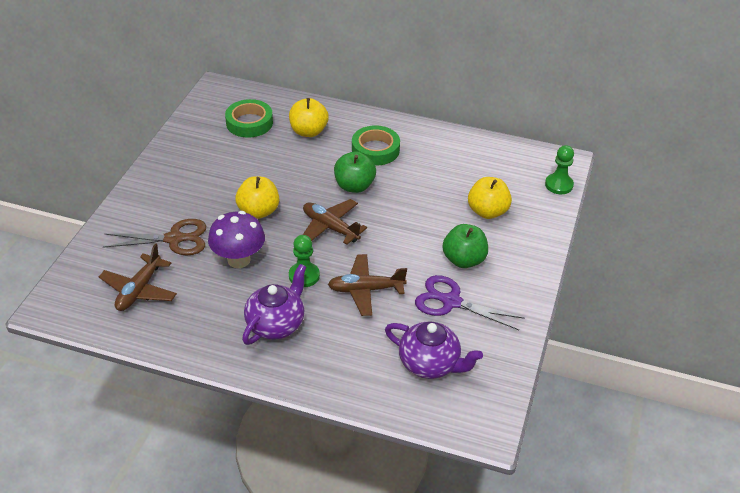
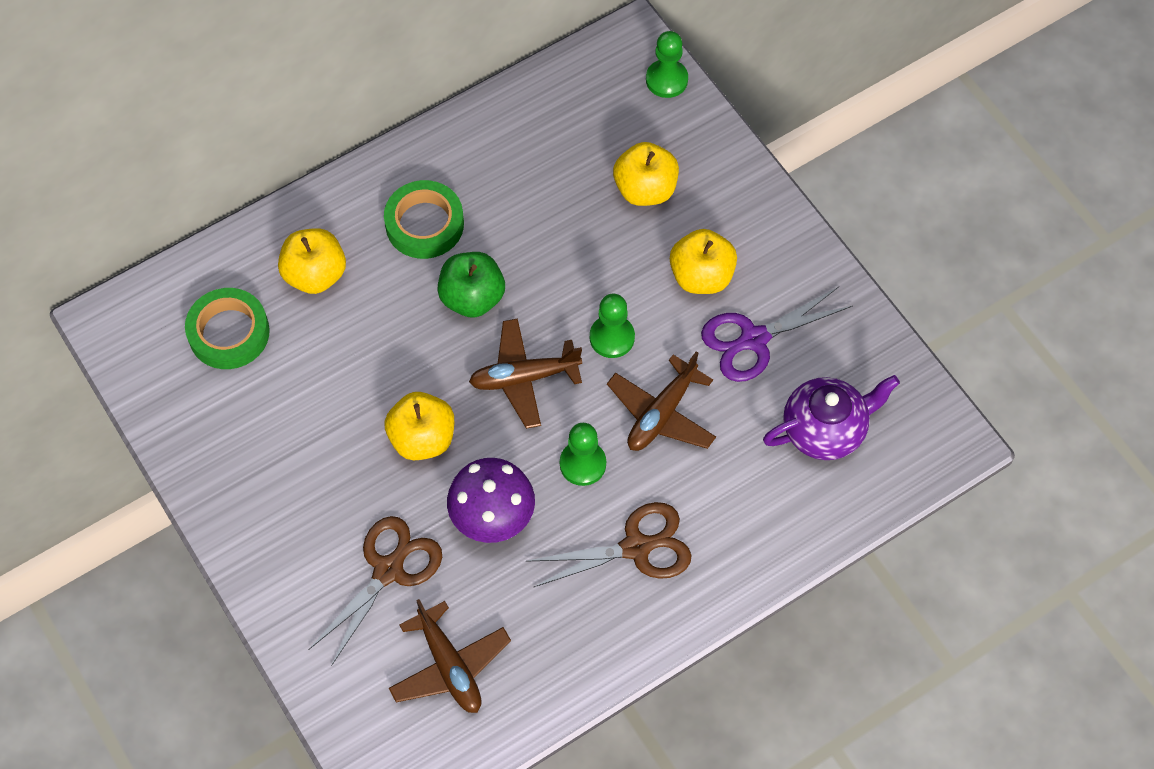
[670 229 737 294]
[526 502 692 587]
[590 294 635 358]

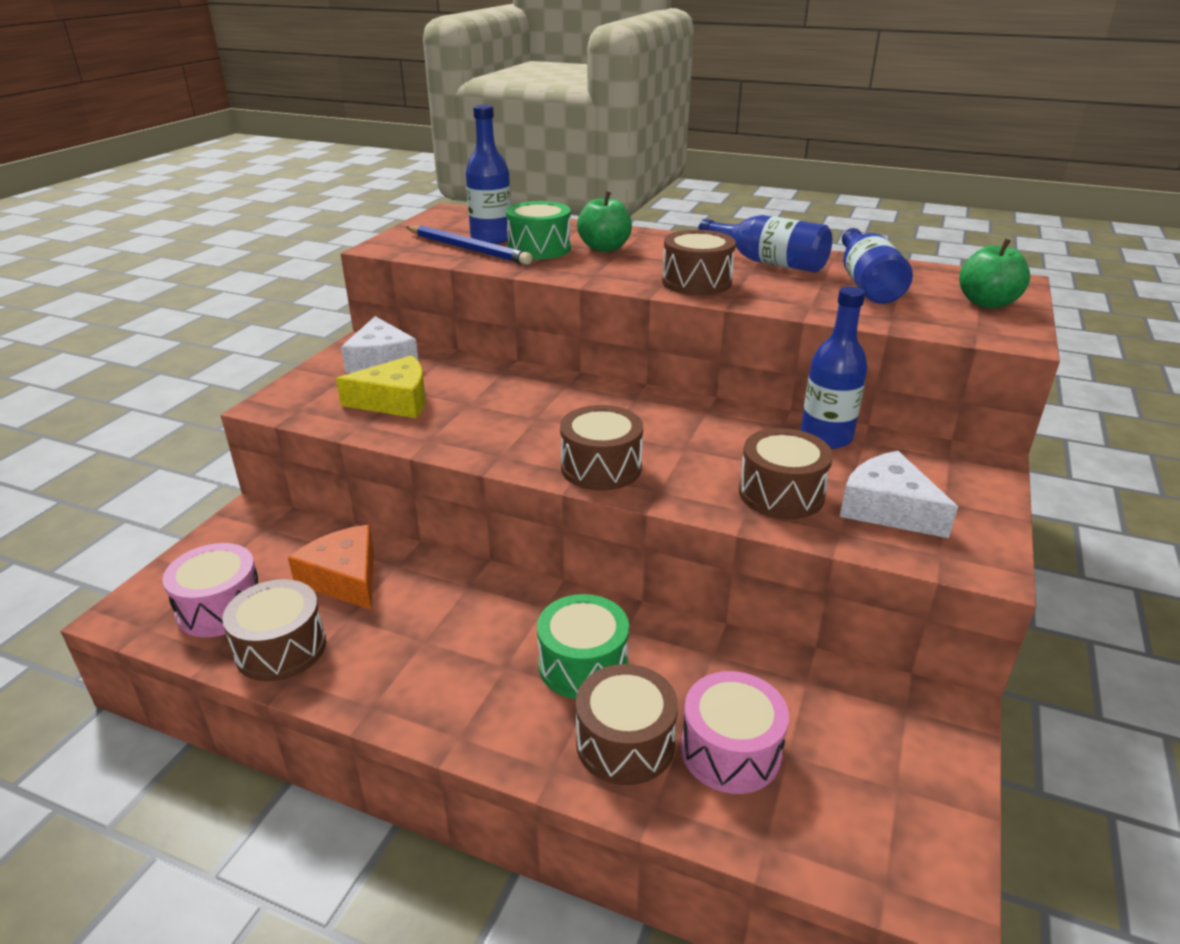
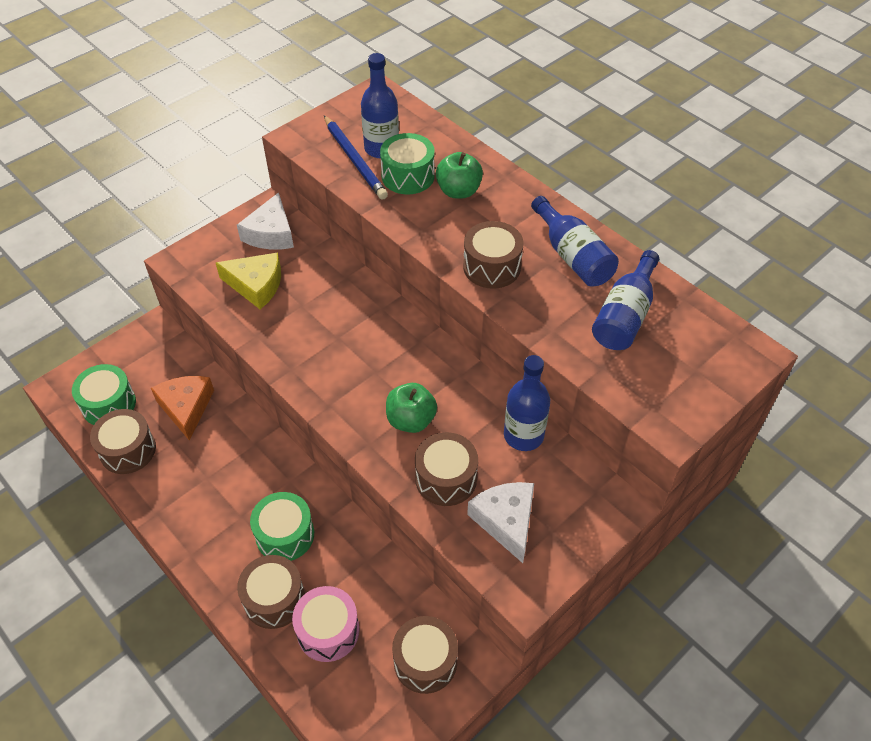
[386 383 437 433]
[392 616 458 694]
[72 364 136 425]

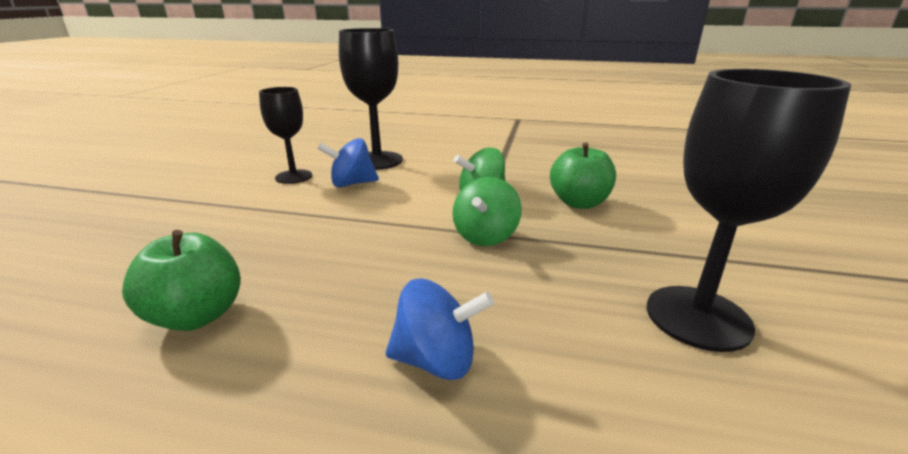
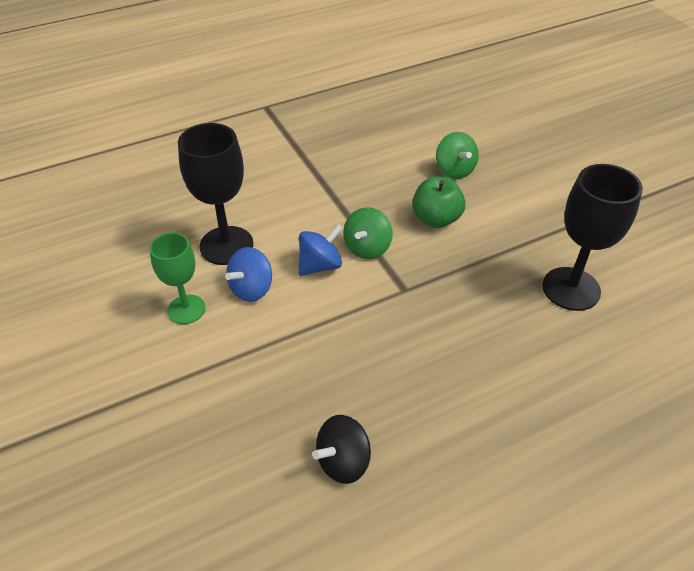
[149 232 206 324]
[436 132 479 179]
[312 415 371 484]
[299 224 343 276]

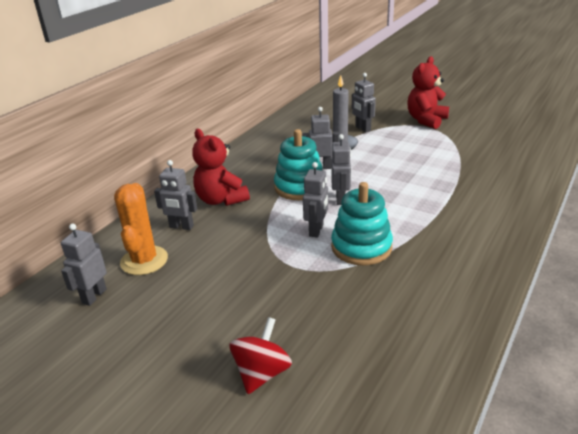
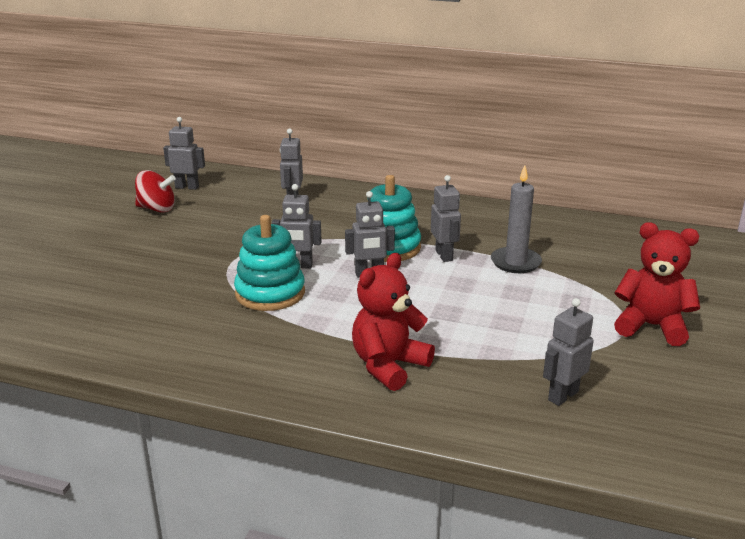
[543 298 594 406]
[352 253 435 391]
[114 183 168 275] (first image)
[135 170 176 213]

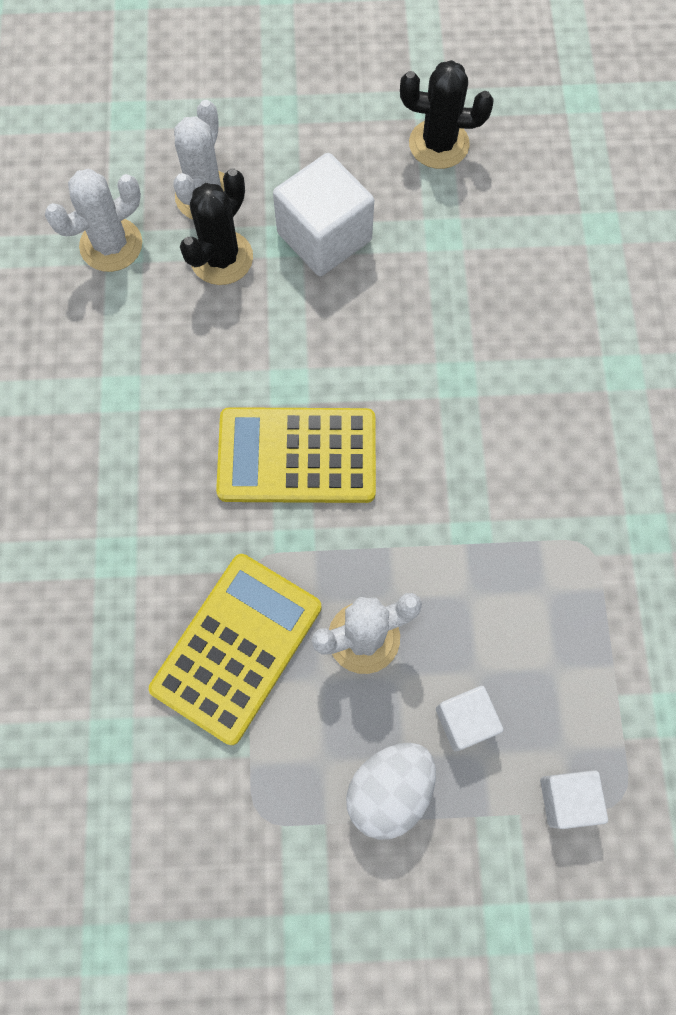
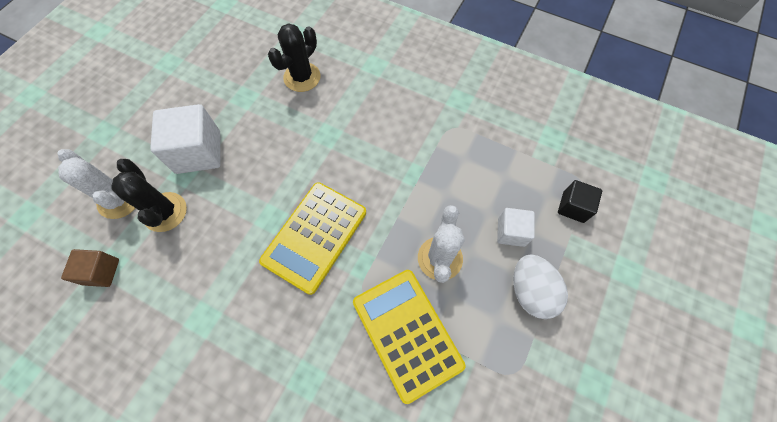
[268 23 321 92]
[61 249 119 287]
[558 180 602 223]

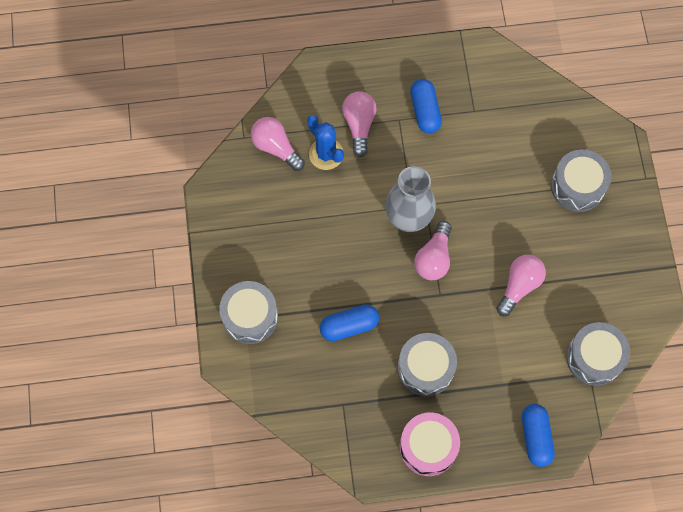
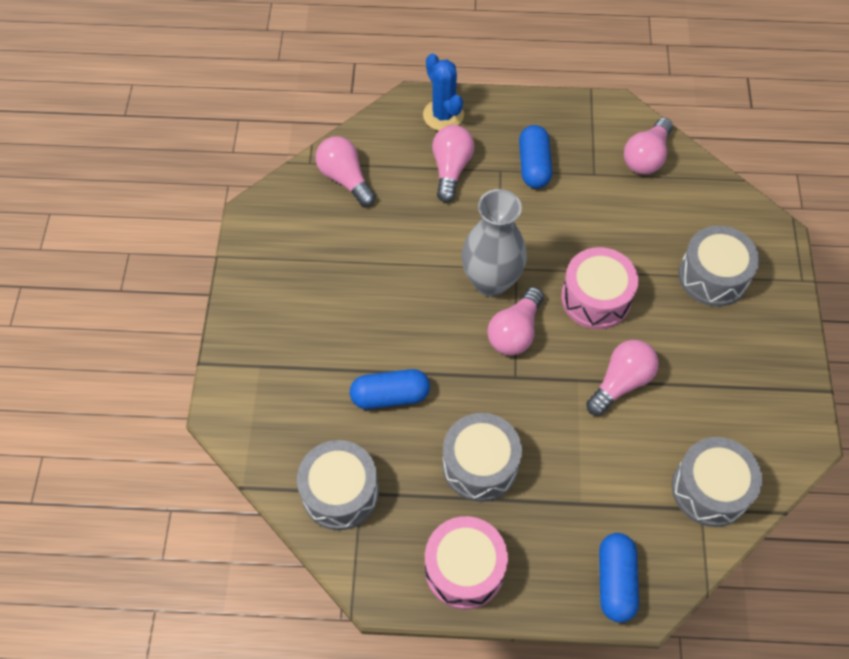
[423 54 464 131]
[297 440 379 530]
[624 118 673 174]
[561 247 638 329]

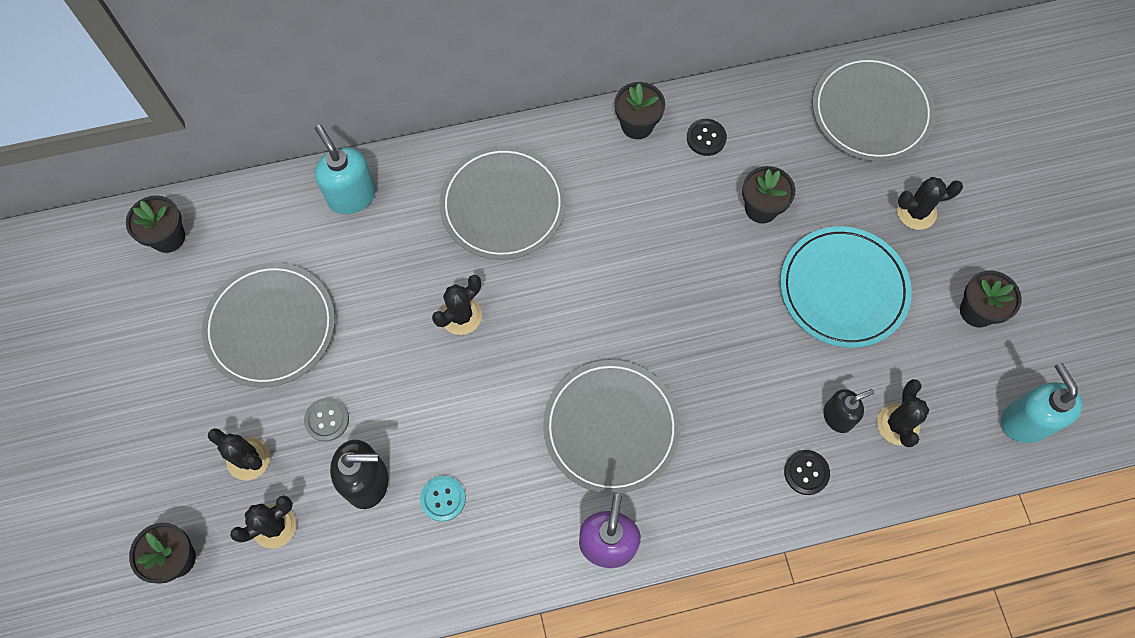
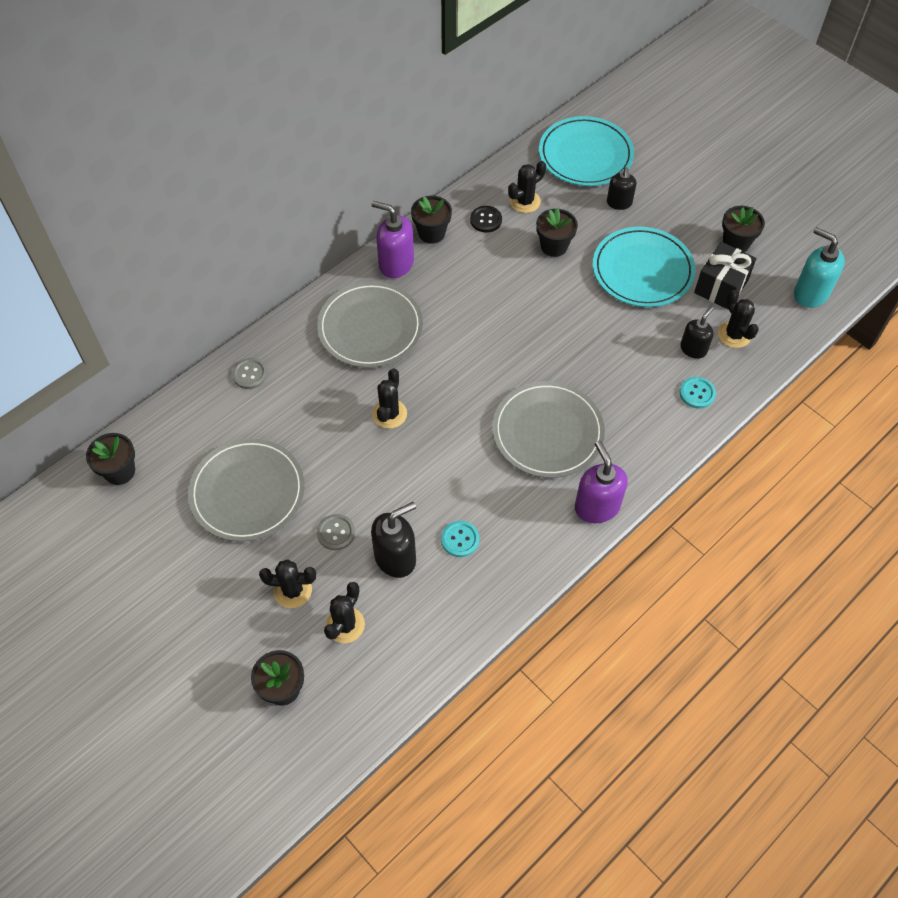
[539 116 634 186]
[232 358 268 389]
[508 161 546 213]
[680 377 716 409]
[607 167 636 210]
[371 201 414 278]
[694 242 757 310]

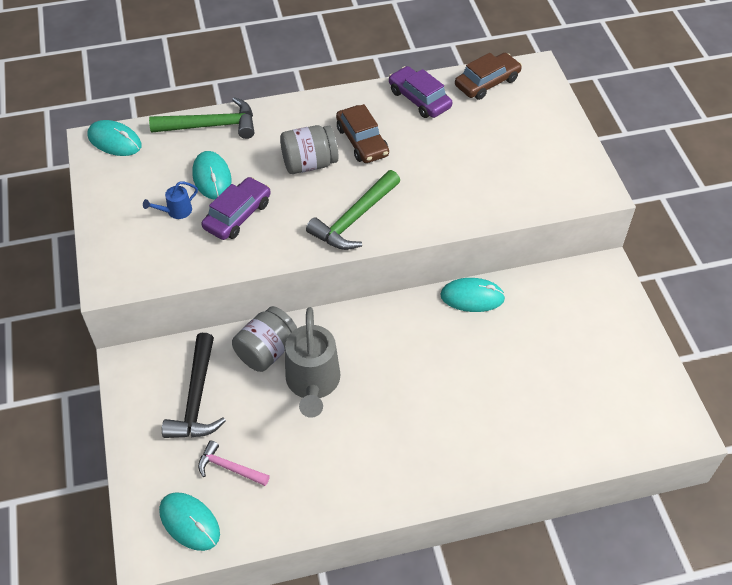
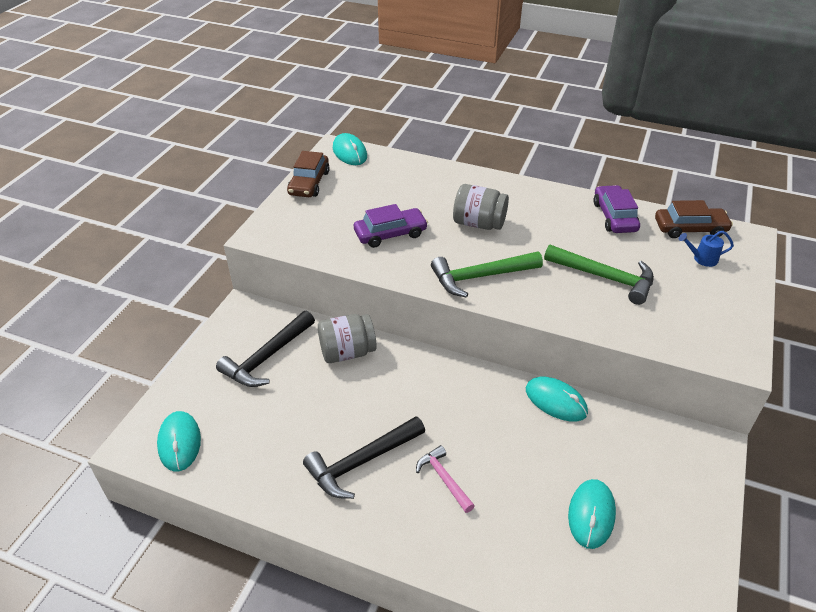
[544 245 654 305]
[287 151 330 197]
[568 479 616 549]
[679 231 734 267]
[285 307 341 418] (first image)
[416 445 475 513]
[303 416 425 499]

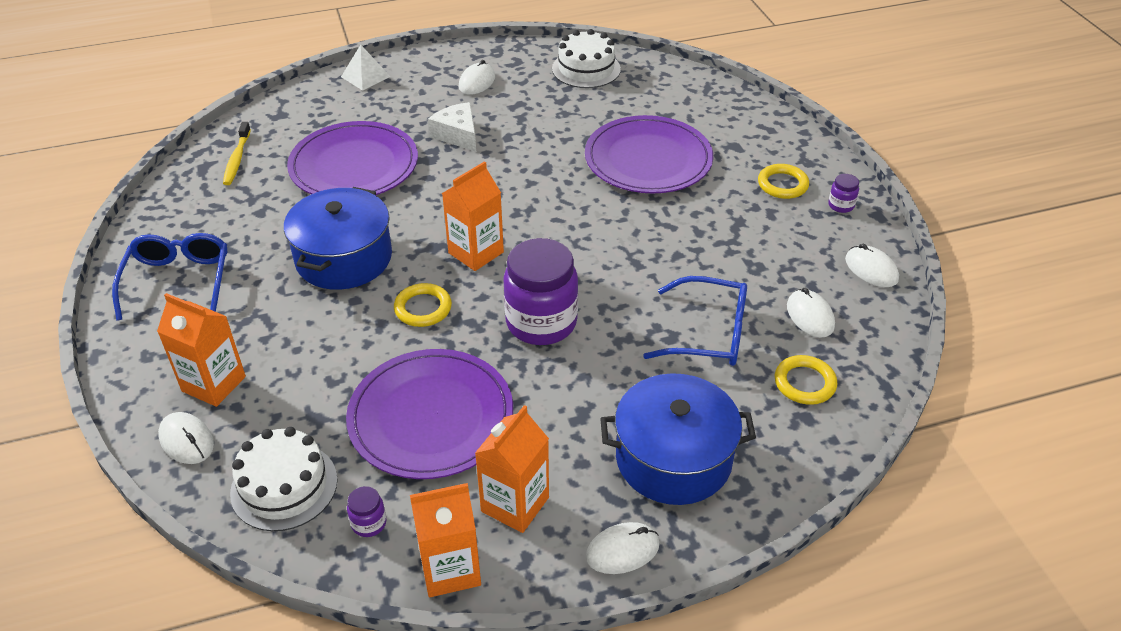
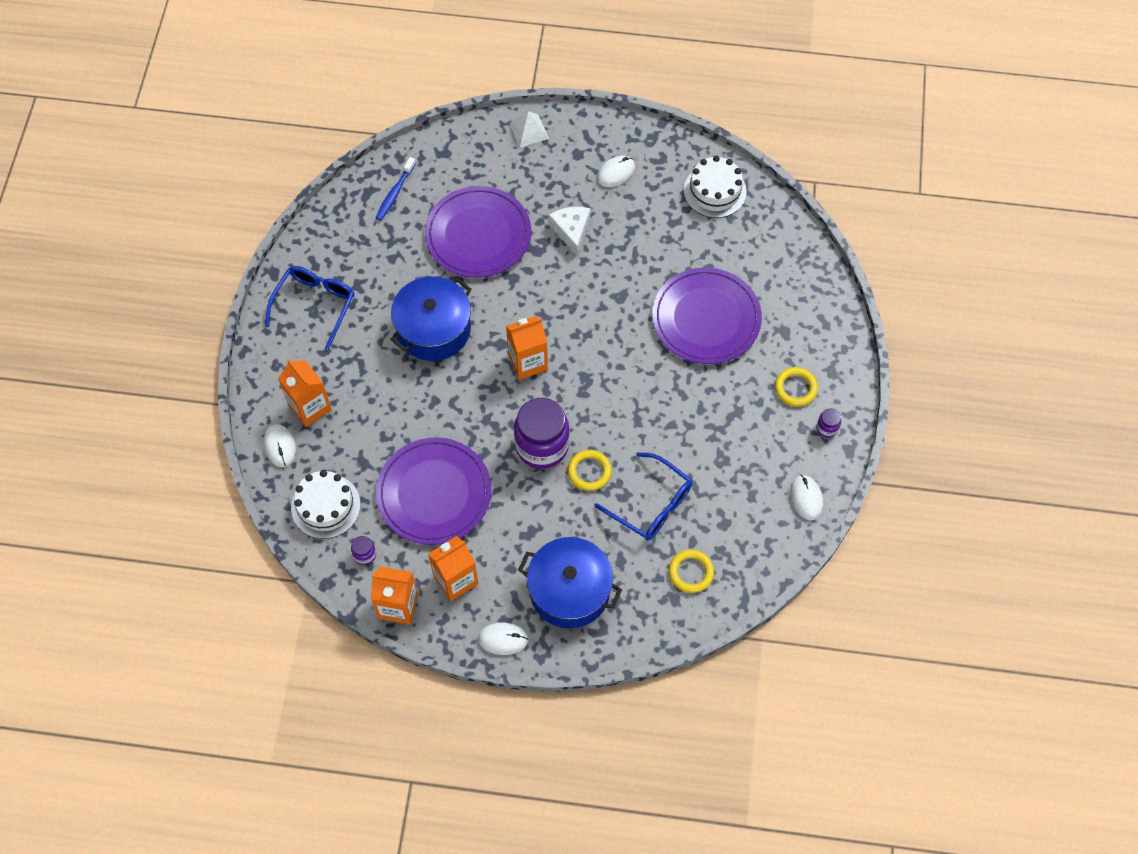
[376 157 416 221]
[568 450 612 491]
[787 288 835 338] (first image)

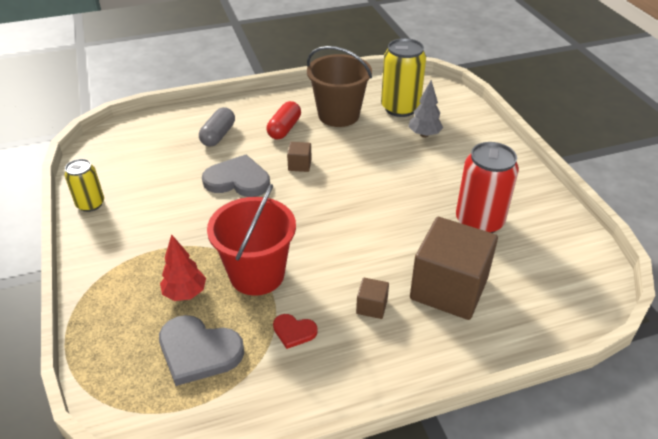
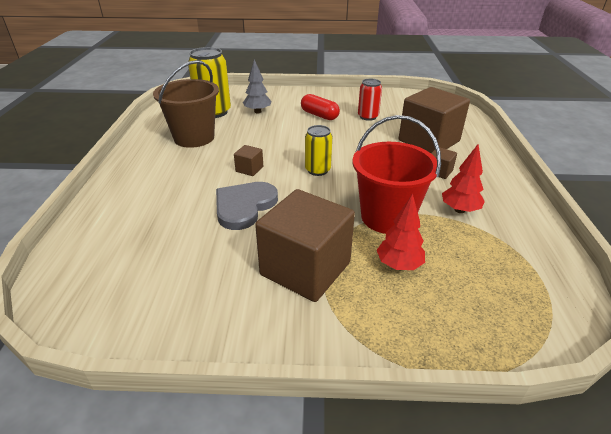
[301 94 340 120]
[199 107 235 147] (first image)
[358 79 382 121]
[305 125 332 176]
[442 144 485 213]
[159 315 244 386] (first image)
[255 189 355 302]

